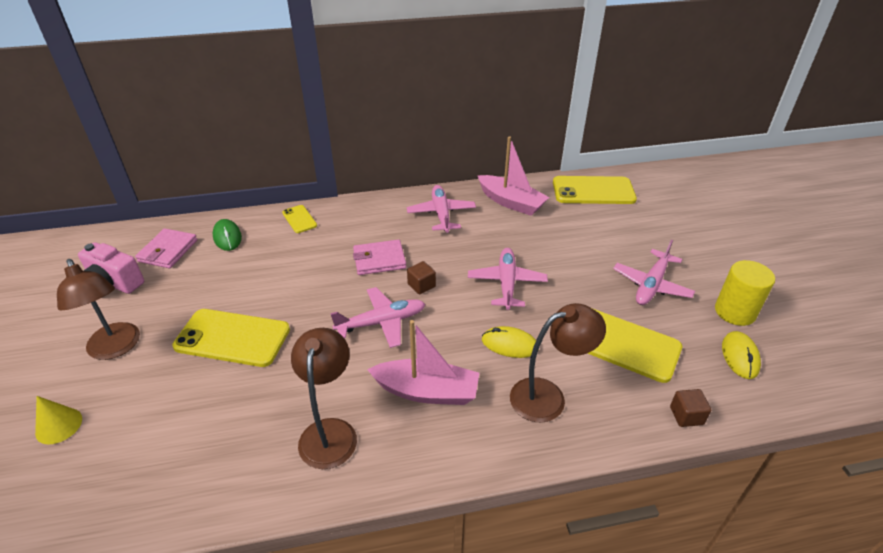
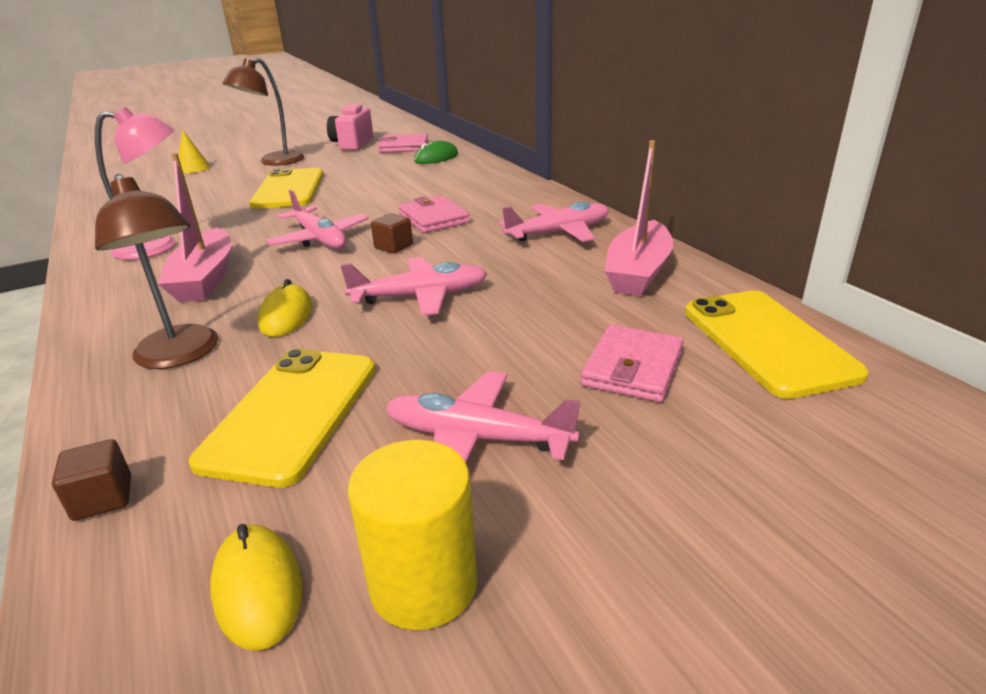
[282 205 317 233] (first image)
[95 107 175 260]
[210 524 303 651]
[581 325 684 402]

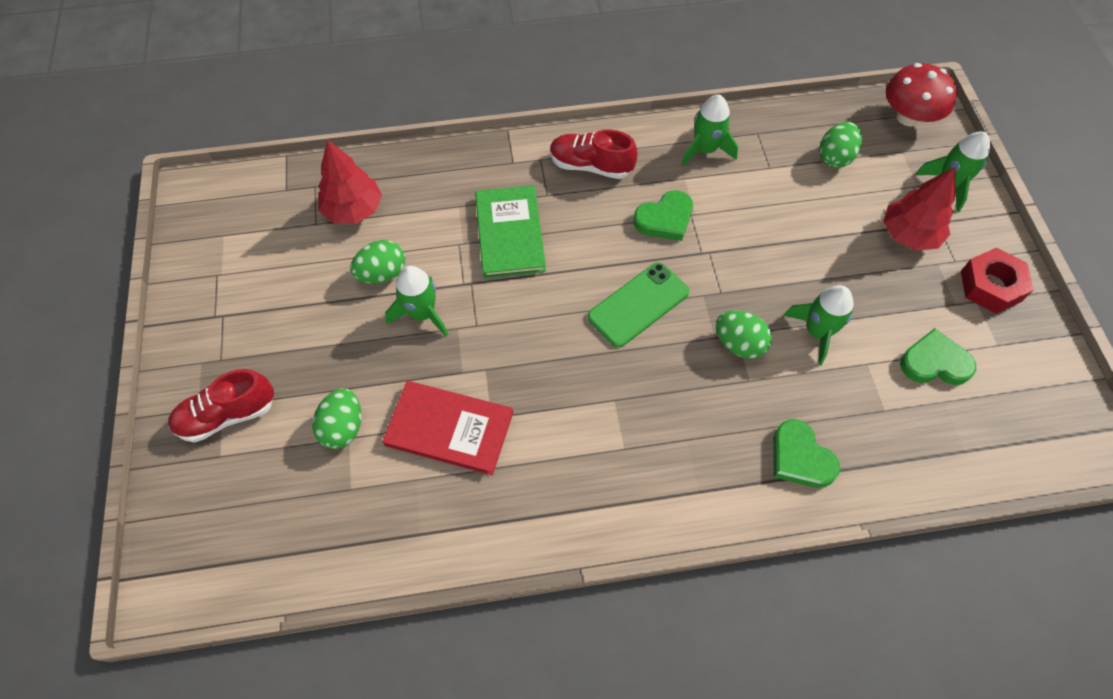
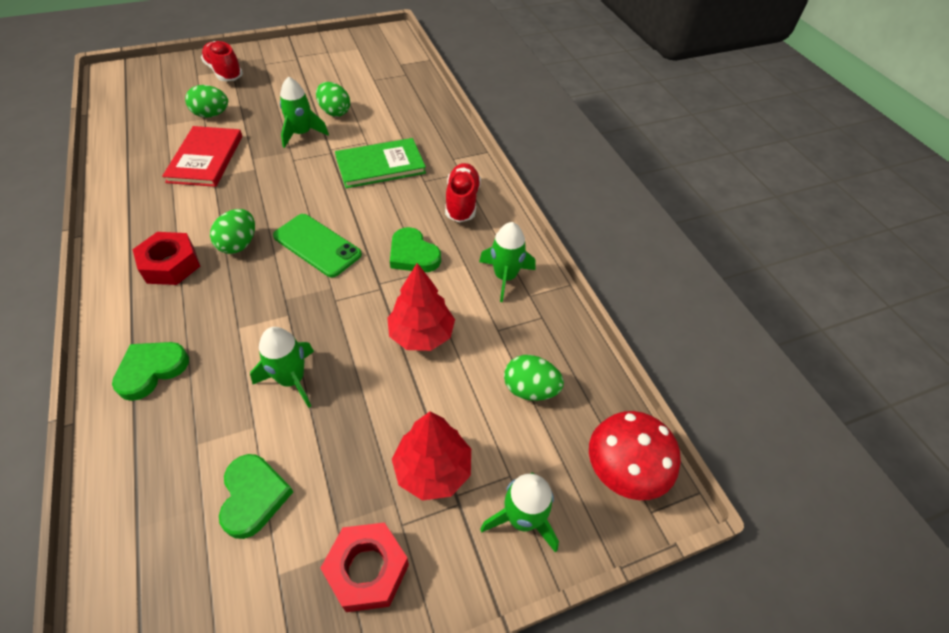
[387 263 455 351]
[210 209 255 254]
[132 232 200 285]

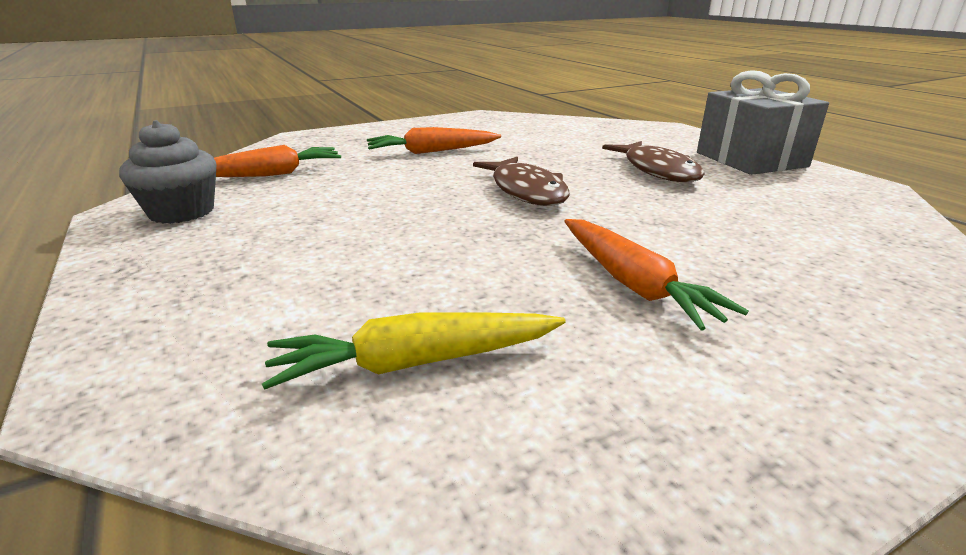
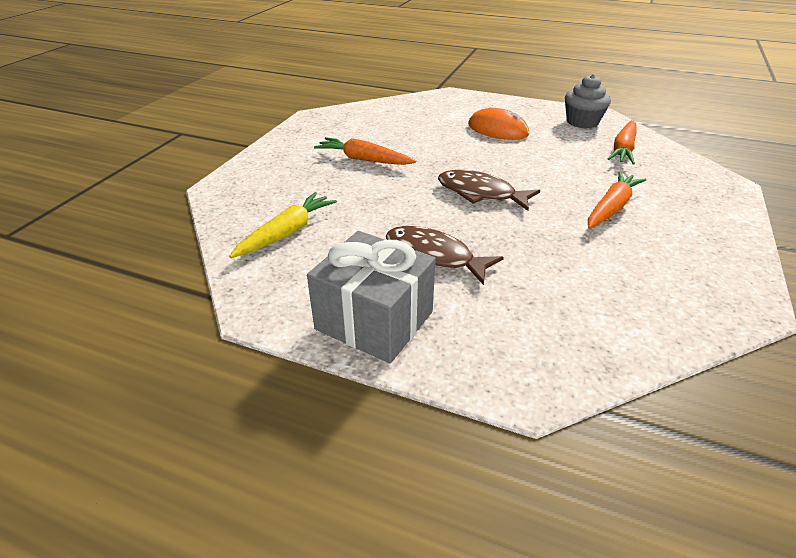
[229 192 337 258]
[468 108 529 140]

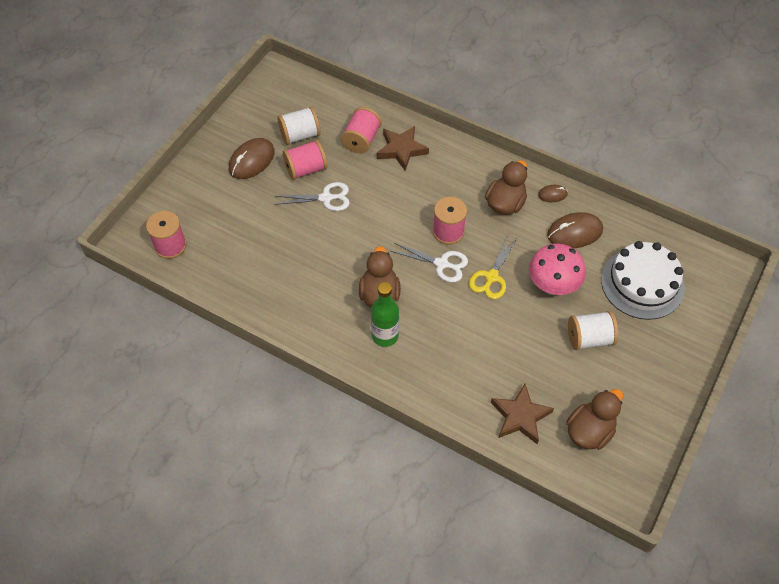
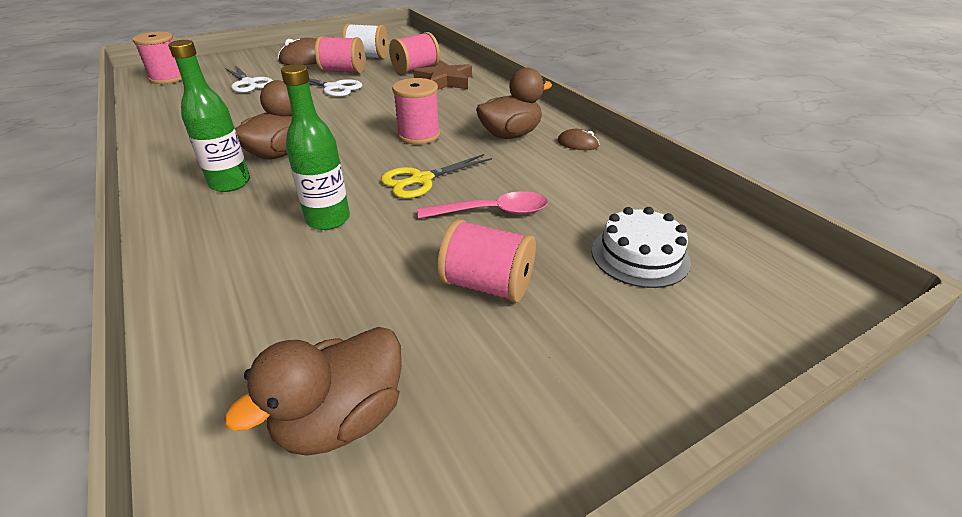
[547 212 603 249] (first image)
[591 207 691 288]
[225 65 273 93]
[417 191 548 219]
[437 219 536 303]
[491 384 554 444] (first image)
[224 327 402 456]
[281 64 350 230]

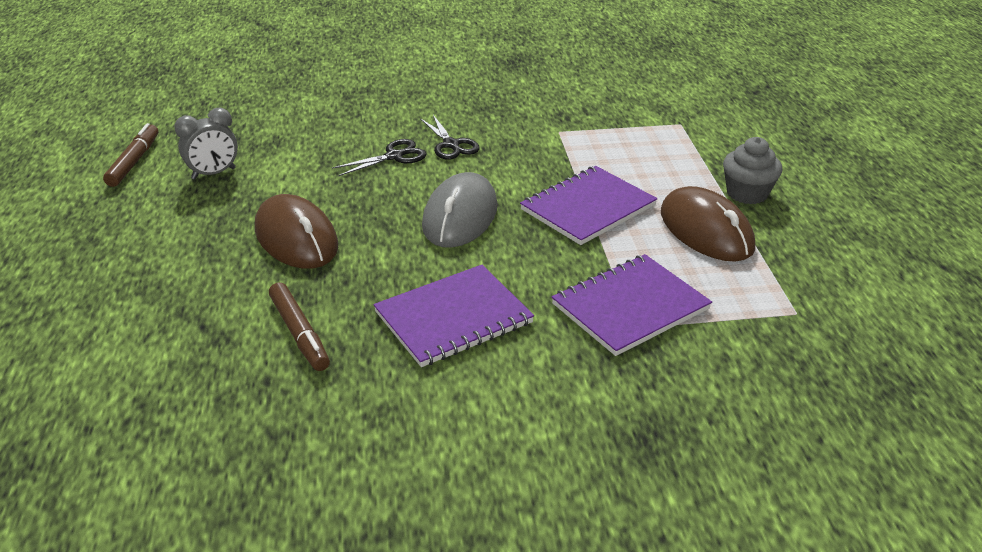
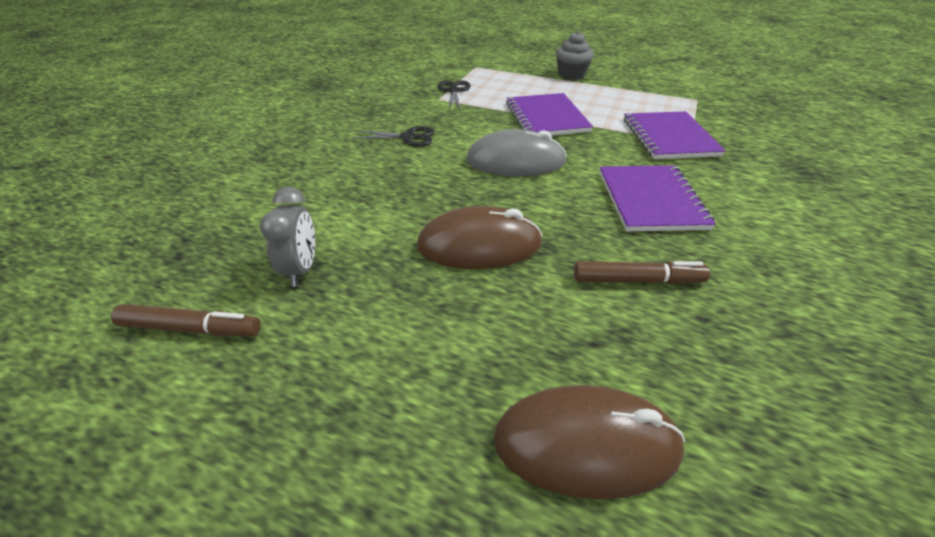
[111 304 261 336]
[437 81 471 109]
[466 129 567 176]
[493 385 685 499]

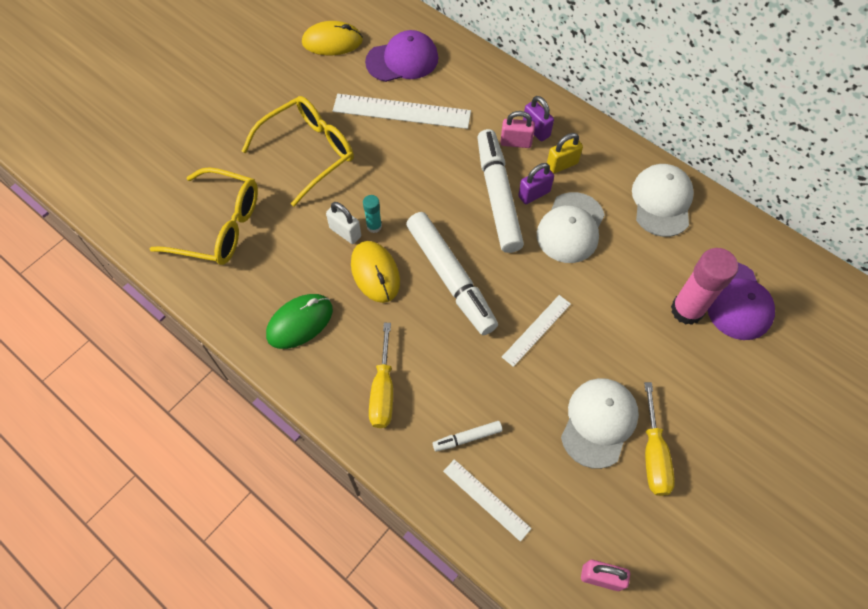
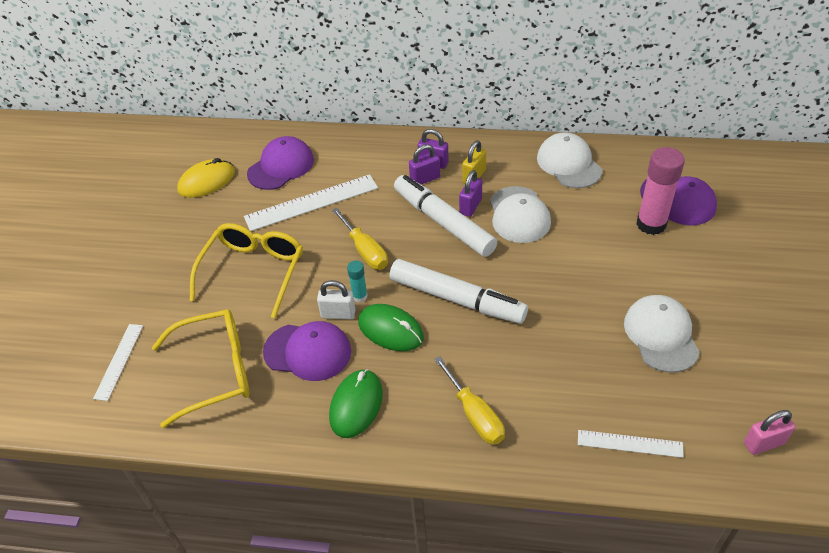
[409 144 440 185]
[358 304 424 351]
[93 324 143 401]
[332 208 388 270]
[432 421 503 452] (first image)
[263 321 351 381]

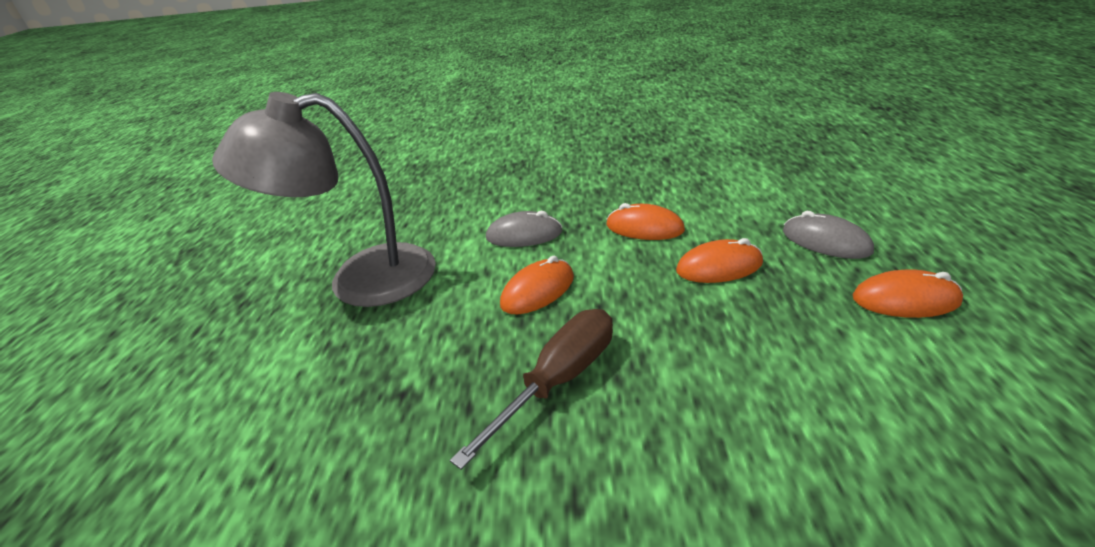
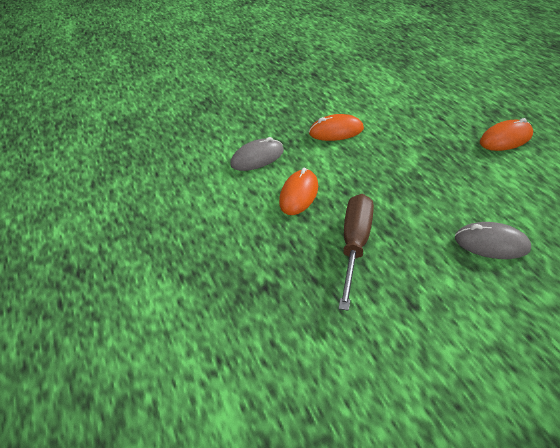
[212 92 436 307] (first image)
[455 222 531 259]
[676 238 763 283] (first image)

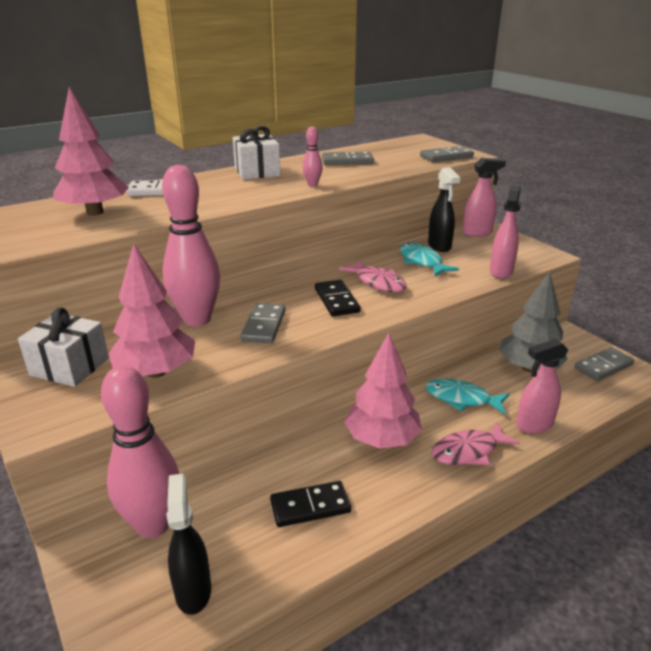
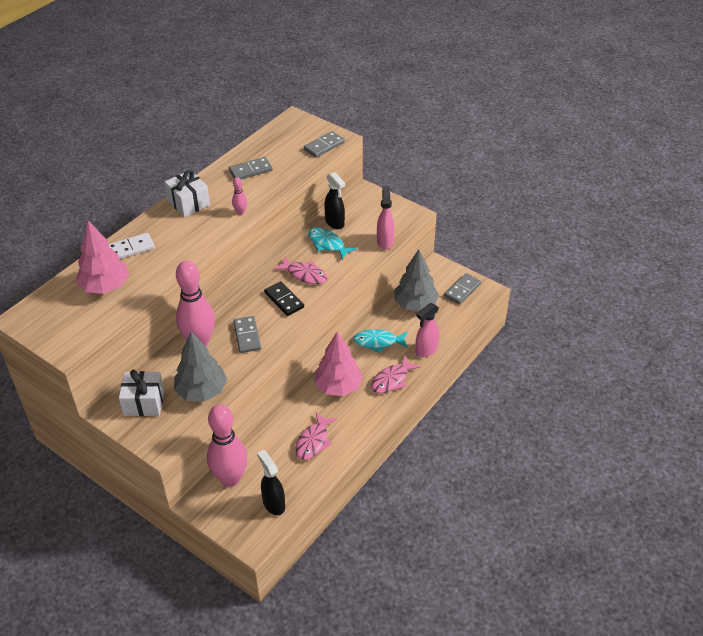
[462 158 506 237] (first image)
[174 332 227 402]
[295 412 337 460]

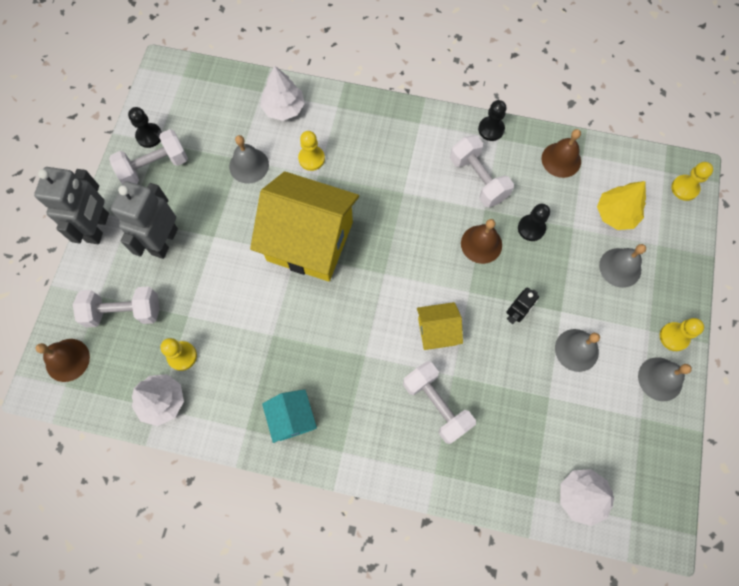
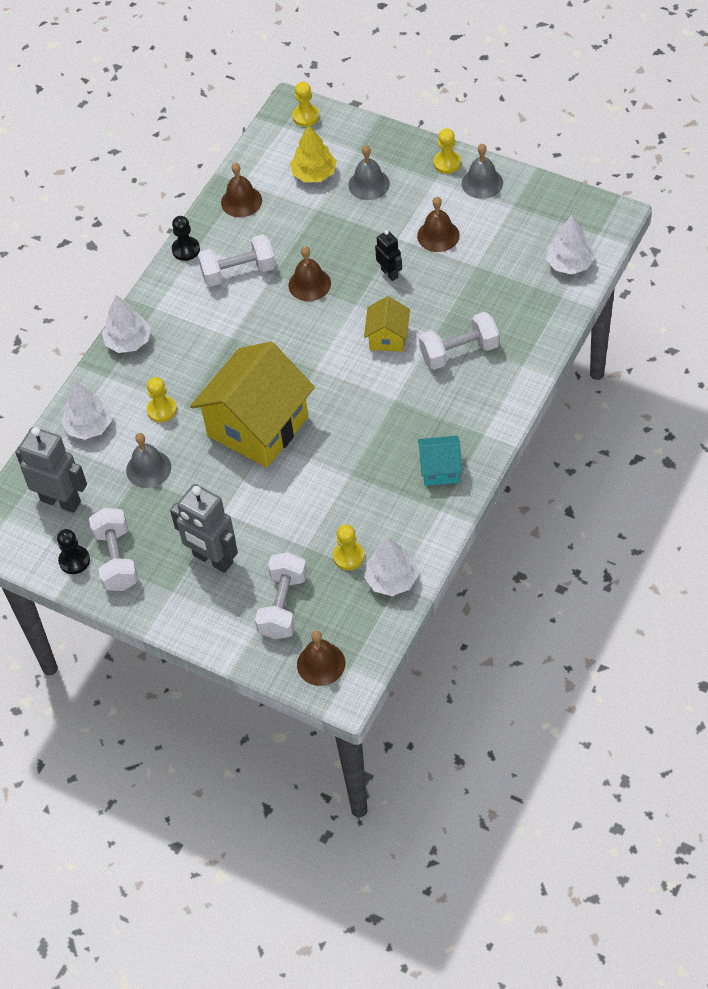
[15 427 87 513]
[518 204 550 241] (first image)
[417 197 460 252]
[102 295 151 353]

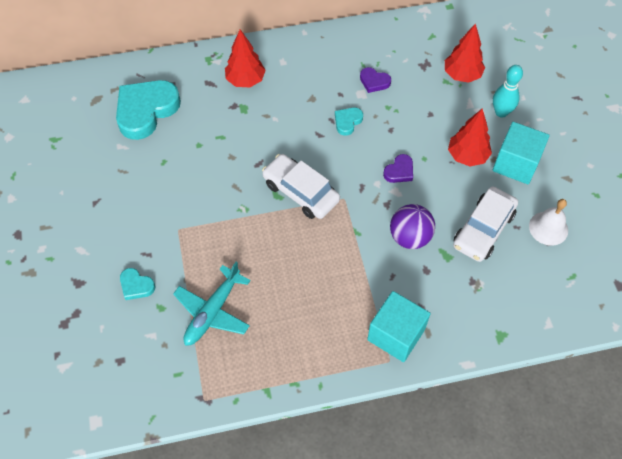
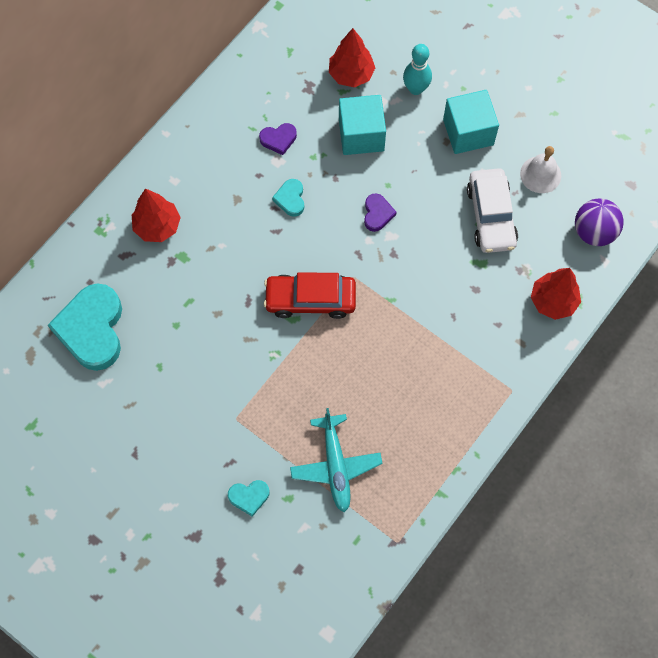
[531 268 581 320]
[264 272 356 319]
[575 199 624 246]
[339 95 386 155]

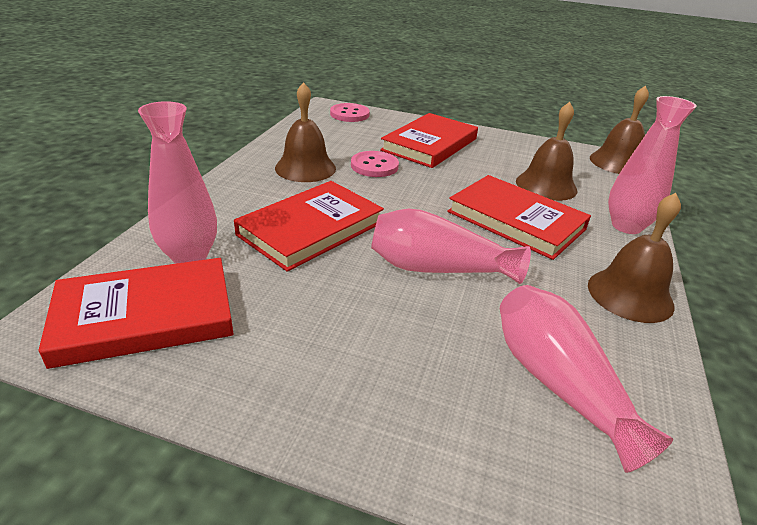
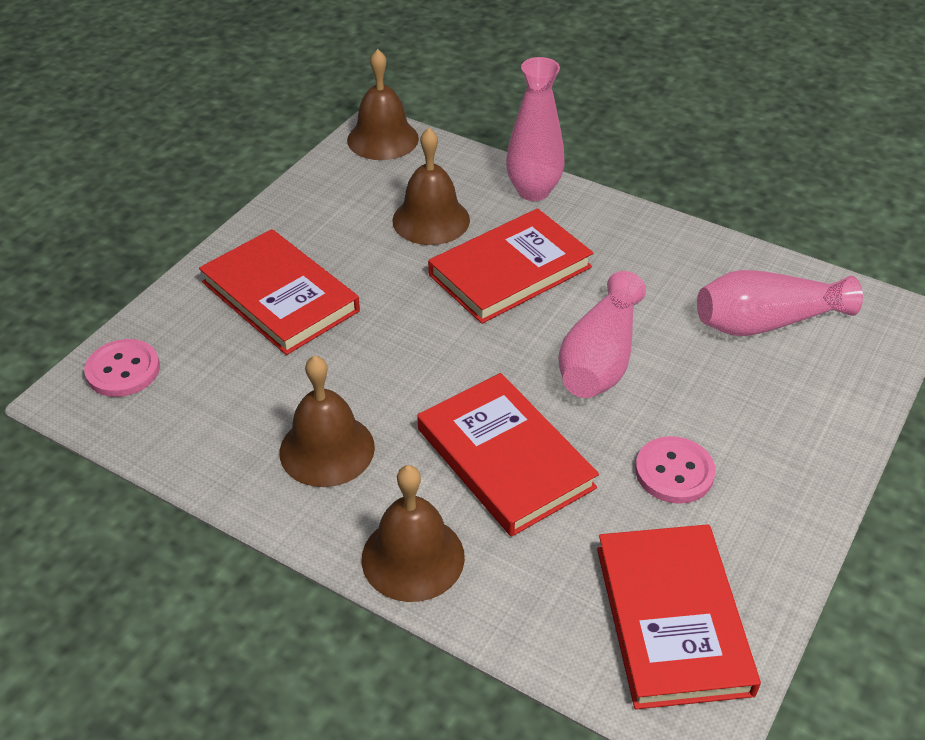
[138 101 217 264] (first image)
[635 436 716 504]
[362 465 465 602]

